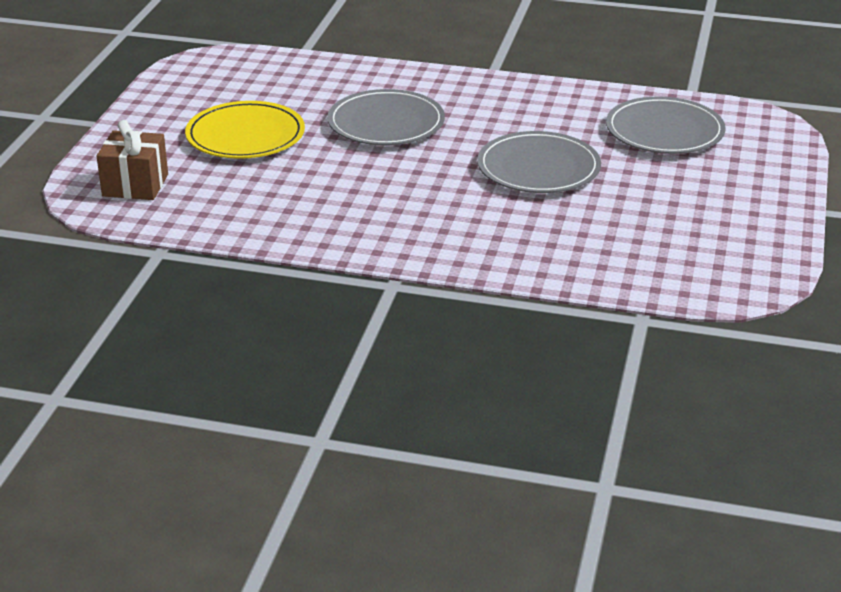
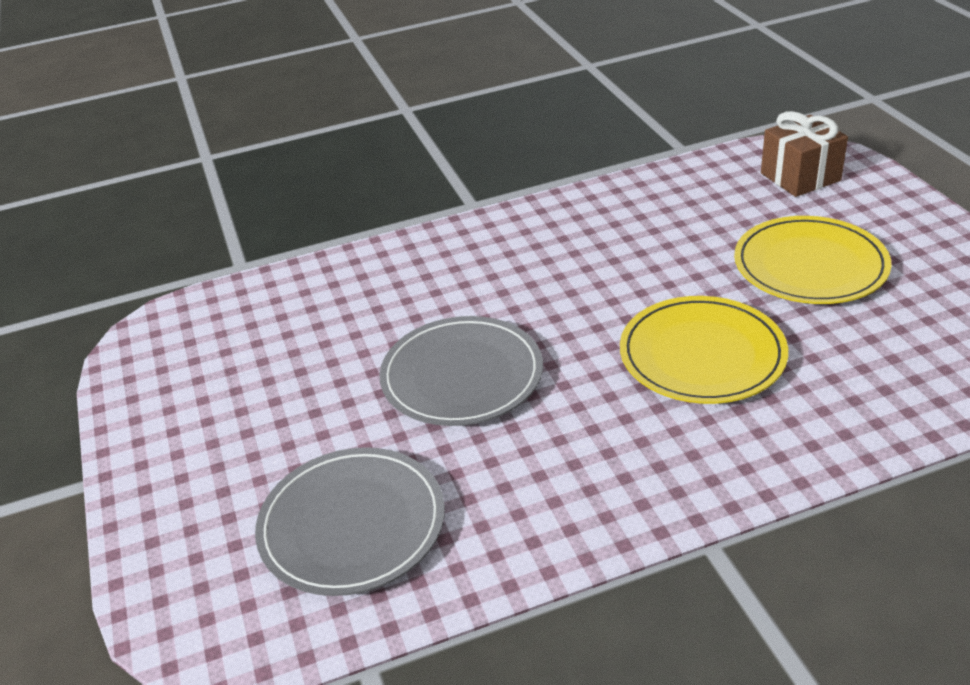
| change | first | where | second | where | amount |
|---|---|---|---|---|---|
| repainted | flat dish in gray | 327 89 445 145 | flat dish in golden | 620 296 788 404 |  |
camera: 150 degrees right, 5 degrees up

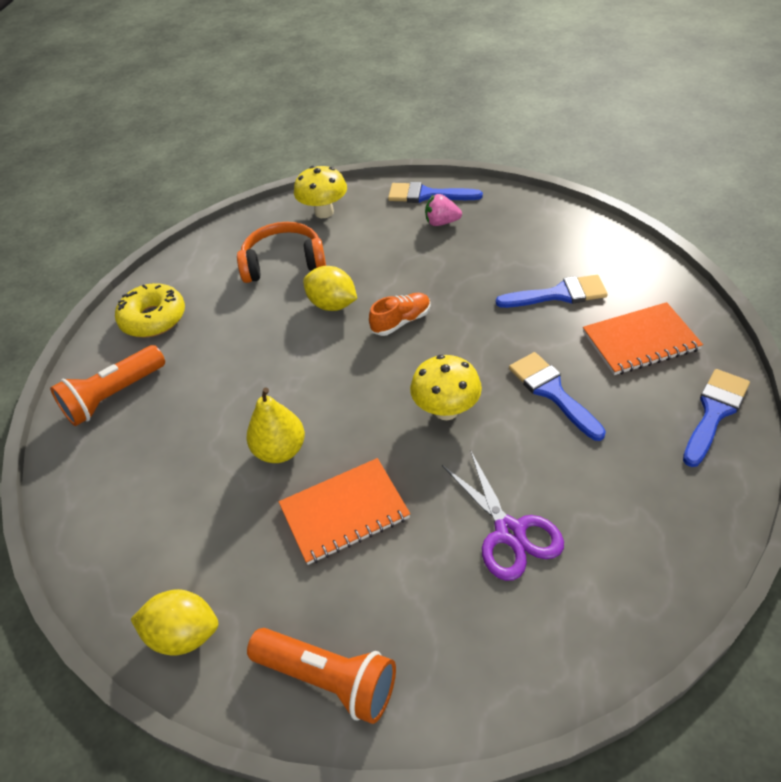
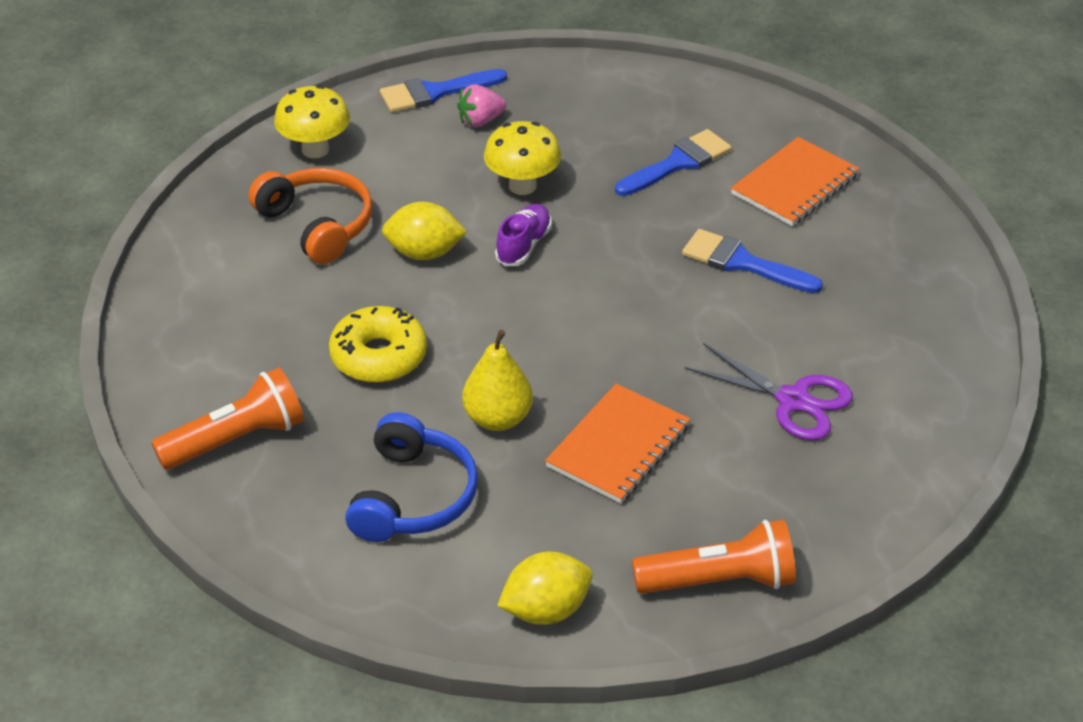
| change | first | where | second | where | amount |
|---|---|---|---|---|---|
| rotated | flashlight in orange-coloured | 50 345 165 426 |  | 151 367 304 470 | 135 degrees counterclockwise |
| rotated | headphones in orange-coloured | 237 222 326 283 |  | 249 168 372 264 | 90 degrees clockwise |
| shifted | doughnut in golden | 115 283 185 337 |  | 329 306 427 383 |  |
| new |  |  | headphones in royal blue | 345 412 478 542 |  |
| shifted | mushroom in golden | 410 355 482 420 |  | 484 121 561 195 |  |
| repainted | shoe in orange-coloured | 369 293 431 336 | shoe in royal purple | 495 204 552 266 |  |
| gone | brush in royal blue | 683 369 750 467 |  |  |  |
camera: 35 degrees left, 5 degrees down

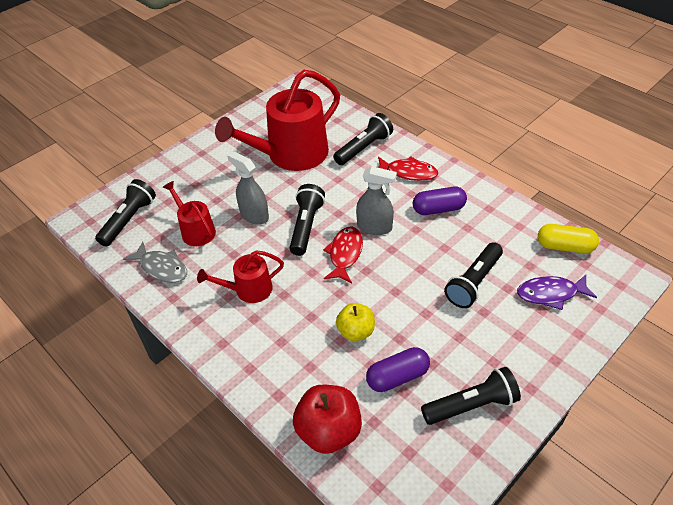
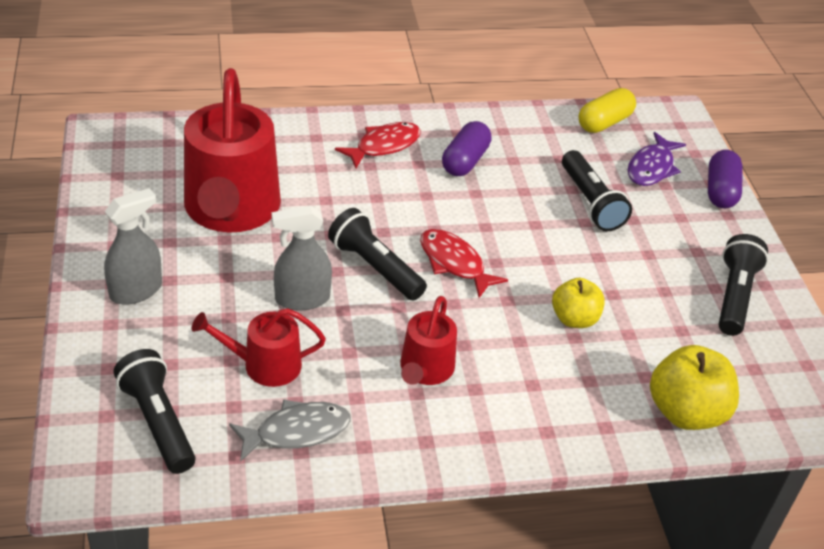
| change | first | where | second | where | amount |
|---|---|---|---|---|---|
| shifted | spray cleaner in gray | 356 166 397 235 |  | 104 188 162 305 |  |
| repainted | apple in crimson | 293 385 362 454 | apple in golden | 650 345 739 430 |  |
| shifted | capsule in royal purple | 366 347 430 392 |  | 708 150 742 208 |  |
| gone | flashlight in ebony | 333 113 393 165 |  |  |  |
camera: 60 degrees left, 5 degrees down

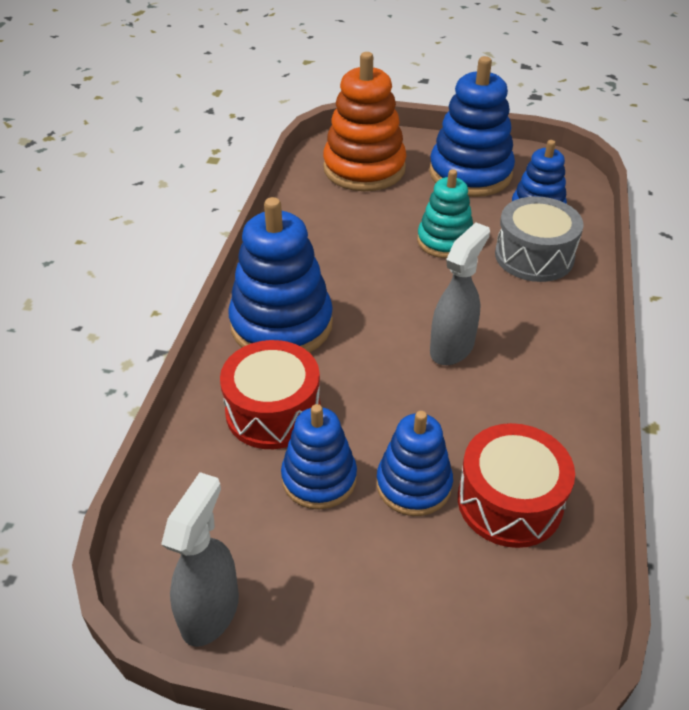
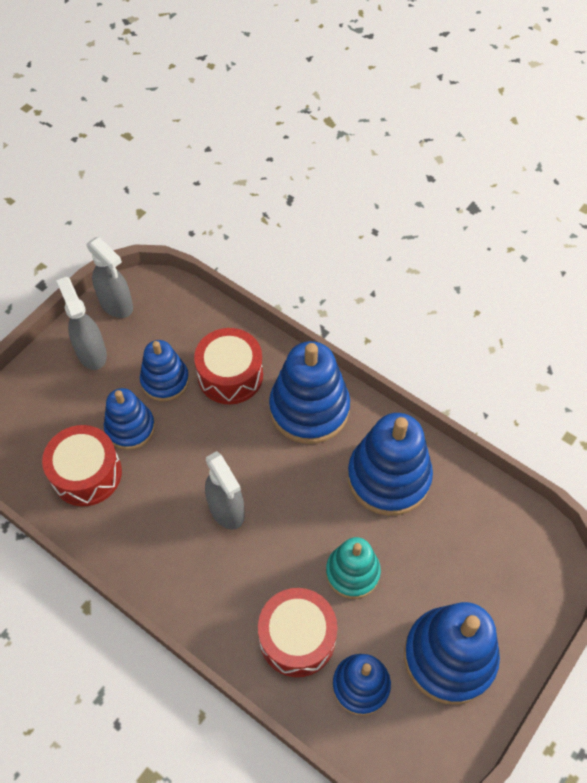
| change | first | where | second | where | amount |
|---|---|---|---|---|---|
| new |  |  | spray cleaner in gray | 56 277 107 370 |  |
| repainted | drum in gray | 495 196 584 282 | drum in crimson | 258 588 337 677 |  |
| new |  |  | stacking rings in royal blue | 347 413 433 516 |  |
| gone | stacking rings in orange-coloured | 323 52 406 191 |  |  |  |
camera: 115 degrees right, 15 degrees up

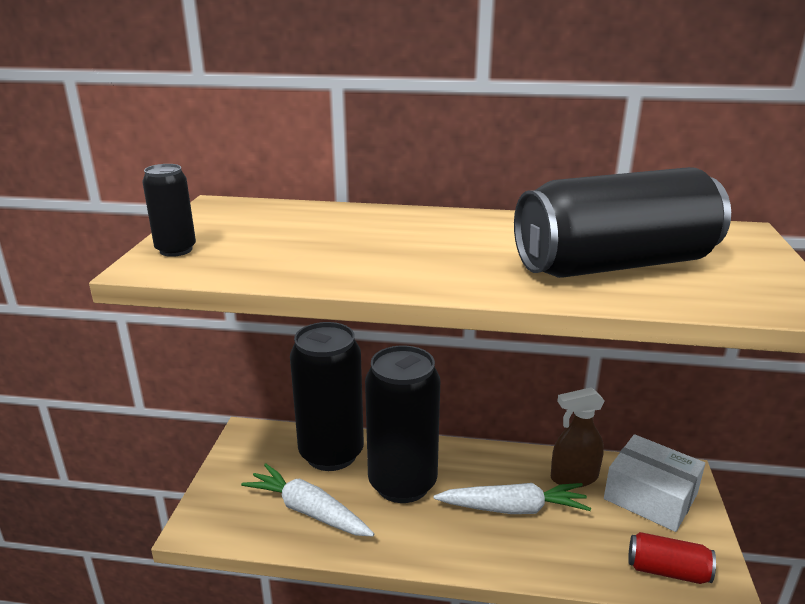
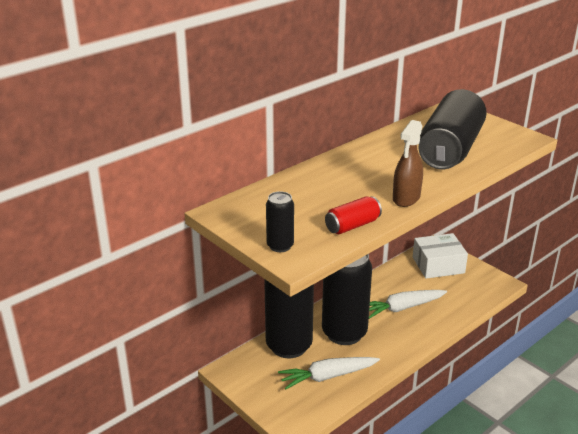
| change | first | where | second | where | amount |
|---|---|---|---|---|---|
| shifted | soda can in crimson | 628 532 716 584 |  | 325 196 382 234 |  |
| rotated | toy carrot in snow-white | 434 483 591 514 |  | 369 290 447 319 | 150 degrees counterclockwise |
| shifted | spray cleaner in russet | 551 387 605 488 |  | 393 120 423 207 |  |
camera: 50 degrees left, 5 degrees up

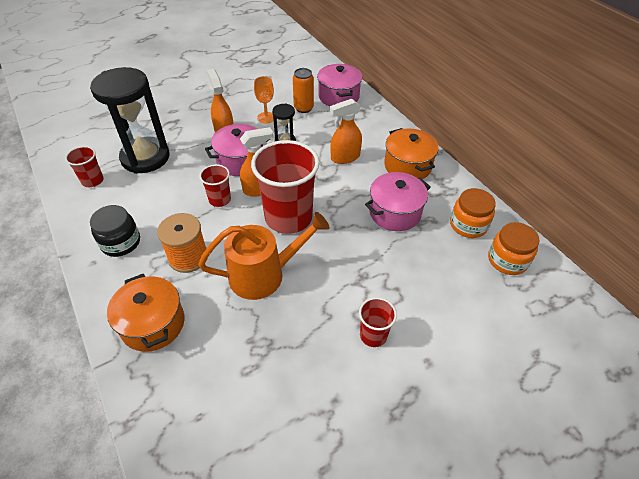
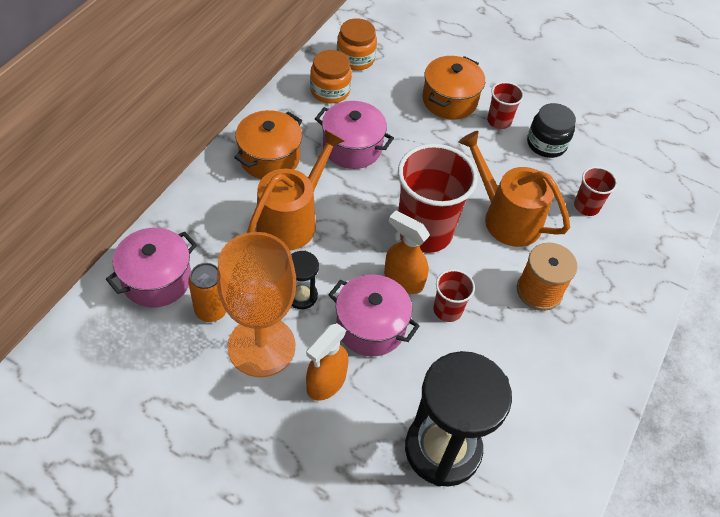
| change | first | where | second | where | amount |
|---|---|---|---|---|---|
| scaled | wine glass in orange-coloured | 254 76 274 123 |  | 217 232 296 377 | x2.23 |
| swapped | spray cleaner in orange-coloured | 330 99 362 164 | watering pot in orange-coloured | 247 130 344 250 |  |
| shifted | pot in orange-coloured | 107 274 184 352 |  | 422 56 485 120 |  |
| shifted | preserve jar in ebony | 90 205 140 257 |  | 527 103 576 158 |  |
| shifted | beaker in crimson | 65 146 104 187 |  | 574 167 617 216 |  |
camera: 125 degrees left, 5 degrees up

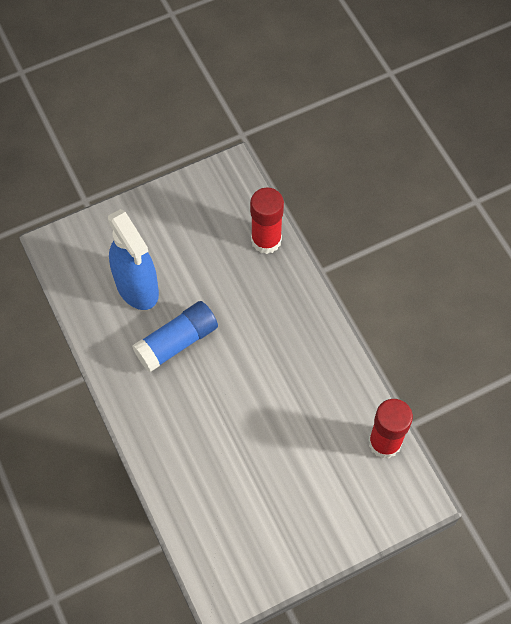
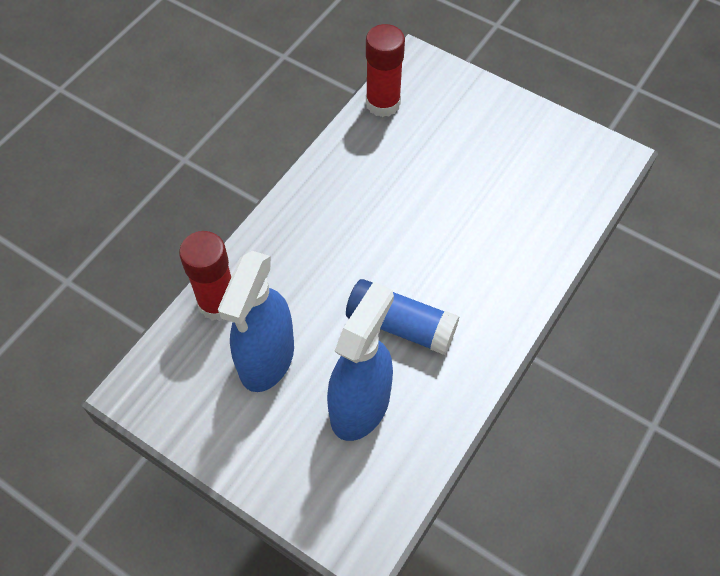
| change | first | where | second | where | amount |
|---|---|---|---|---|---|
| new |  |  | spray cleaner in royal blue | 218 251 294 392 |  |
camera: 120 degrees left, 5 degrees down

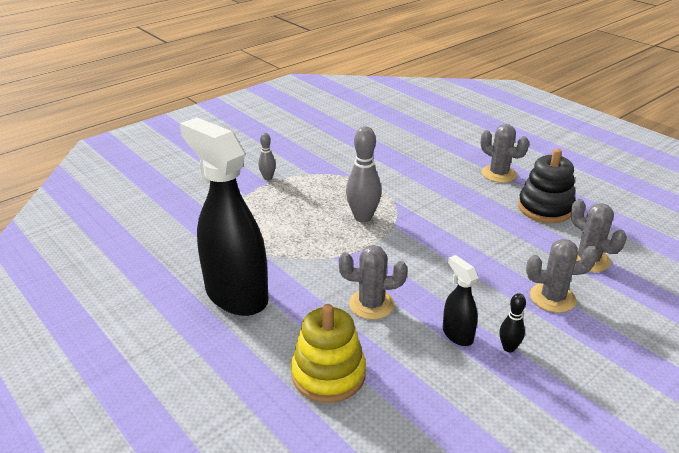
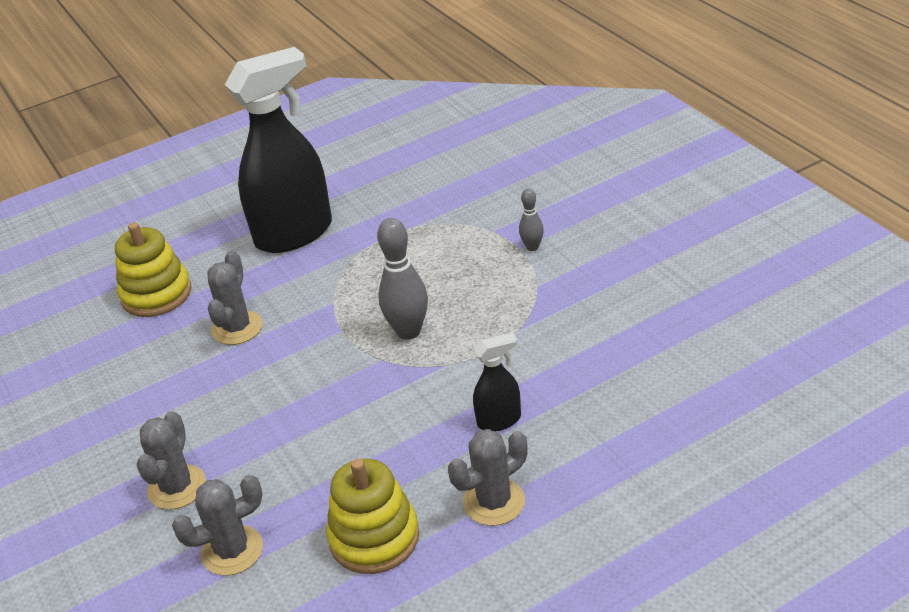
| change | first | where | second | where | amount |
|---|---|---|---|---|---|
| repainted | stacking rings in ebony | 518 149 576 223 | stacking rings in golden | 326 459 419 574 |  |
| shifted | spray cleaner in ebony | 443 255 478 346 |  | 473 333 521 432 |  |
| gone | skittle in ebony | 499 293 526 352 |  |  |  |
camera: 105 degrees right, 5 degrees up

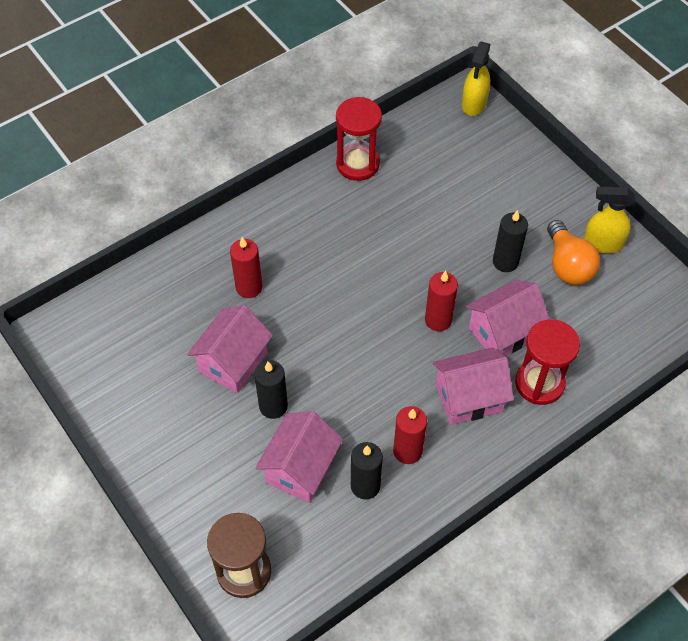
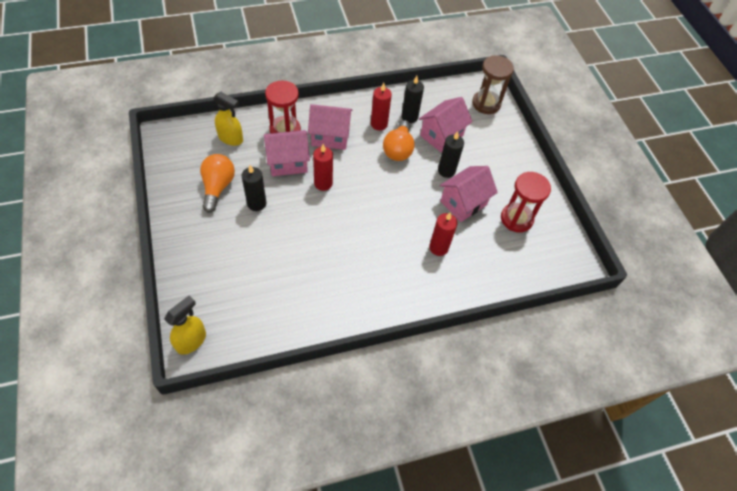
| change | first | where | second | where | amount |
|---|---|---|---|---|---|
| shifted | spray cleaner in golden | 584 187 635 253 |  | 213 92 243 146 |  |
| new |  |  | light bulb in orange-coloured | 383 120 415 161 |  |
| shifted | sandglass in crimson | 336 97 382 181 |  | 501 172 551 232 |  |
camera: 165 degrees left, 0 degrees up

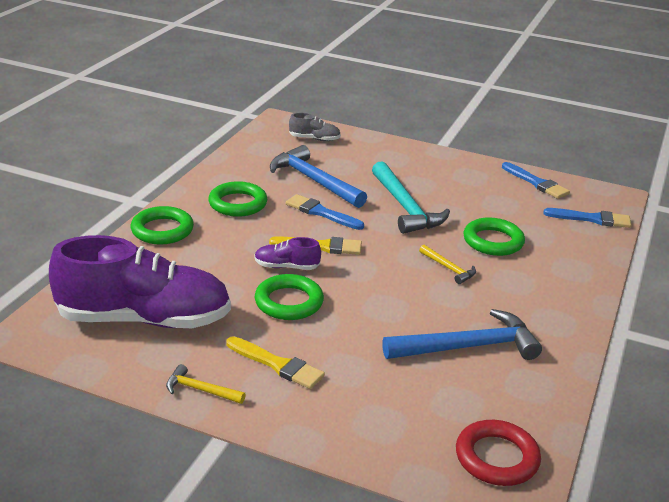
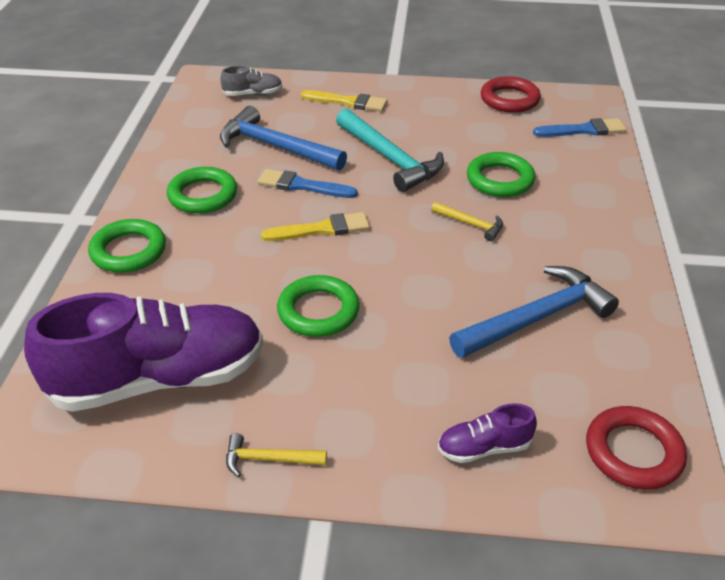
| change | first | where | second | where | amount |
|---|---|---|---|---|---|
| shifted | brush in golden | 226 336 325 389 |  | 301 90 387 112 |  |
| shifted | shoe in royal purple | 254 237 321 270 |  | 438 403 537 463 |  |
| swapped | brush in royal blue | 502 162 570 199 | torus in crimson | 481 76 541 113 |  |
camera: 15 degrees left, 10 degrees up

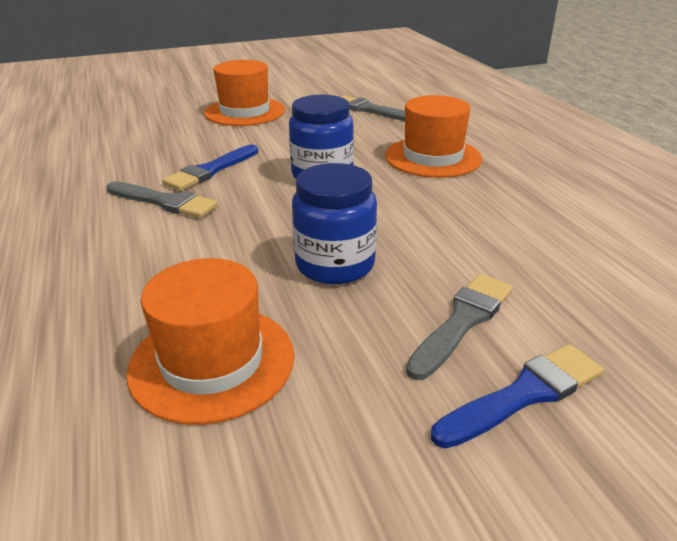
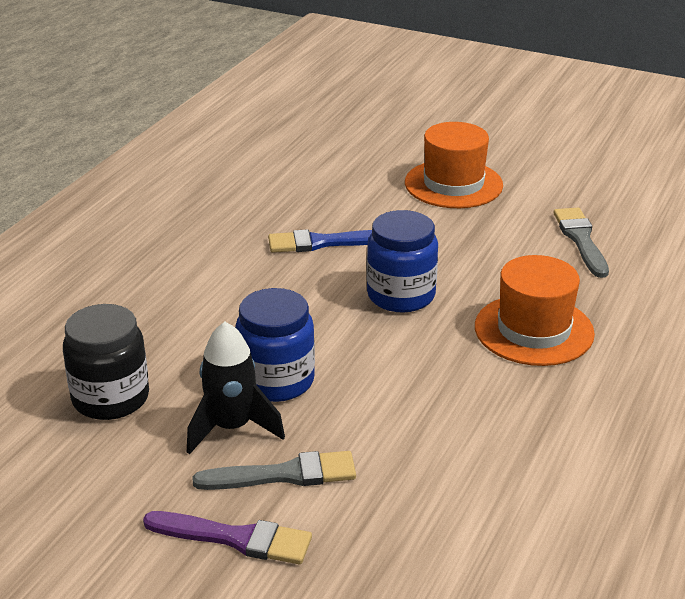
| change | first | where | second | where | amount |
|---|---|---|---|---|---|
| swapped | hat in orange-coloured | 126 258 294 425 | preserve jar in ebony | 63 304 149 420 |  |
| repainted | brush in royal blue | 431 344 604 448 | brush in royal purple | 143 511 312 564 |  |
| new |  |  | rocket in ebony | 187 322 285 455 |  |
| gone | brush in gray | 106 182 218 218 |  |  |  |
camera: 45 degrees right, 0 degrees up

